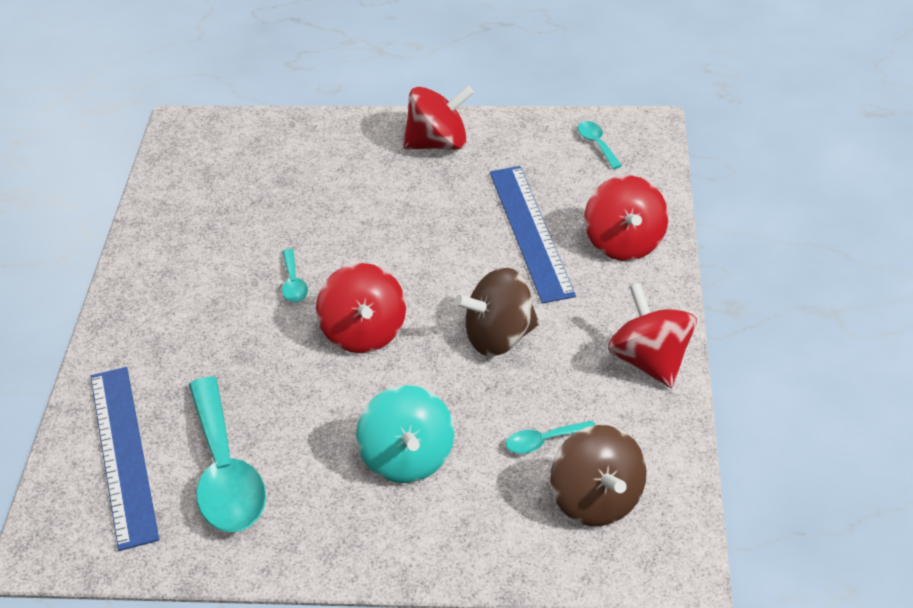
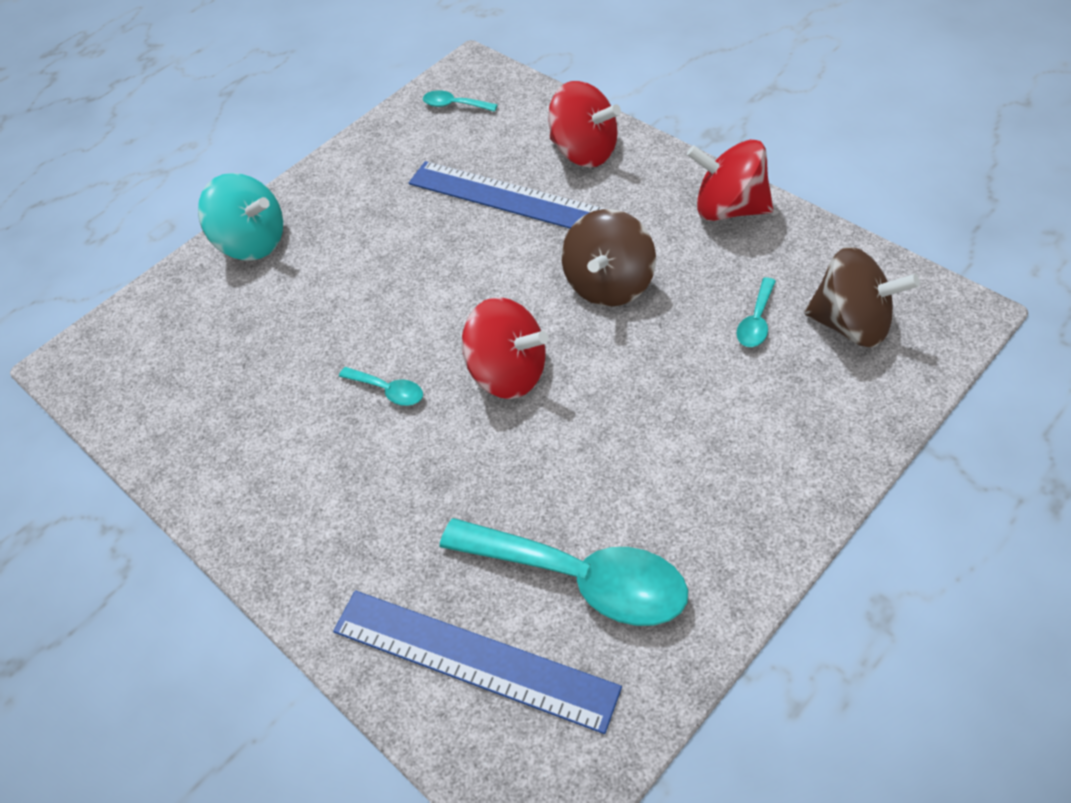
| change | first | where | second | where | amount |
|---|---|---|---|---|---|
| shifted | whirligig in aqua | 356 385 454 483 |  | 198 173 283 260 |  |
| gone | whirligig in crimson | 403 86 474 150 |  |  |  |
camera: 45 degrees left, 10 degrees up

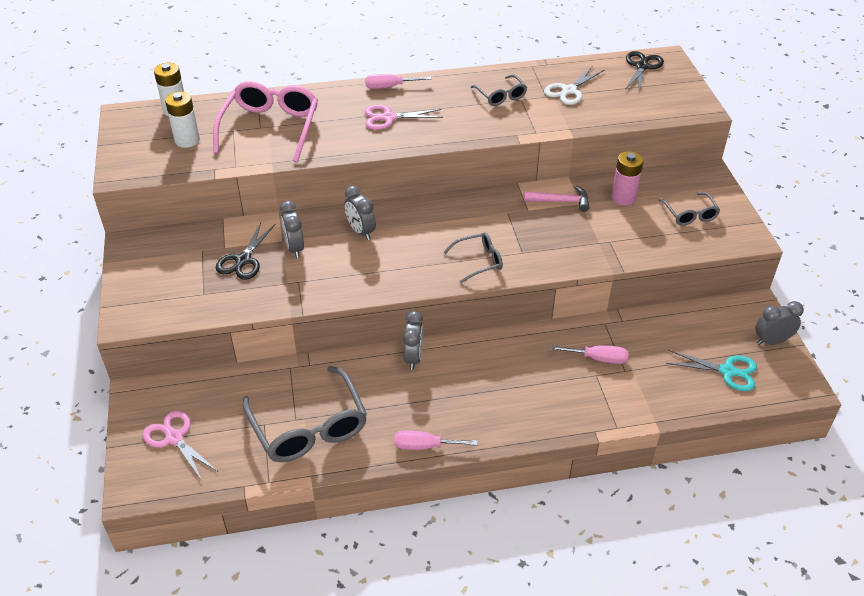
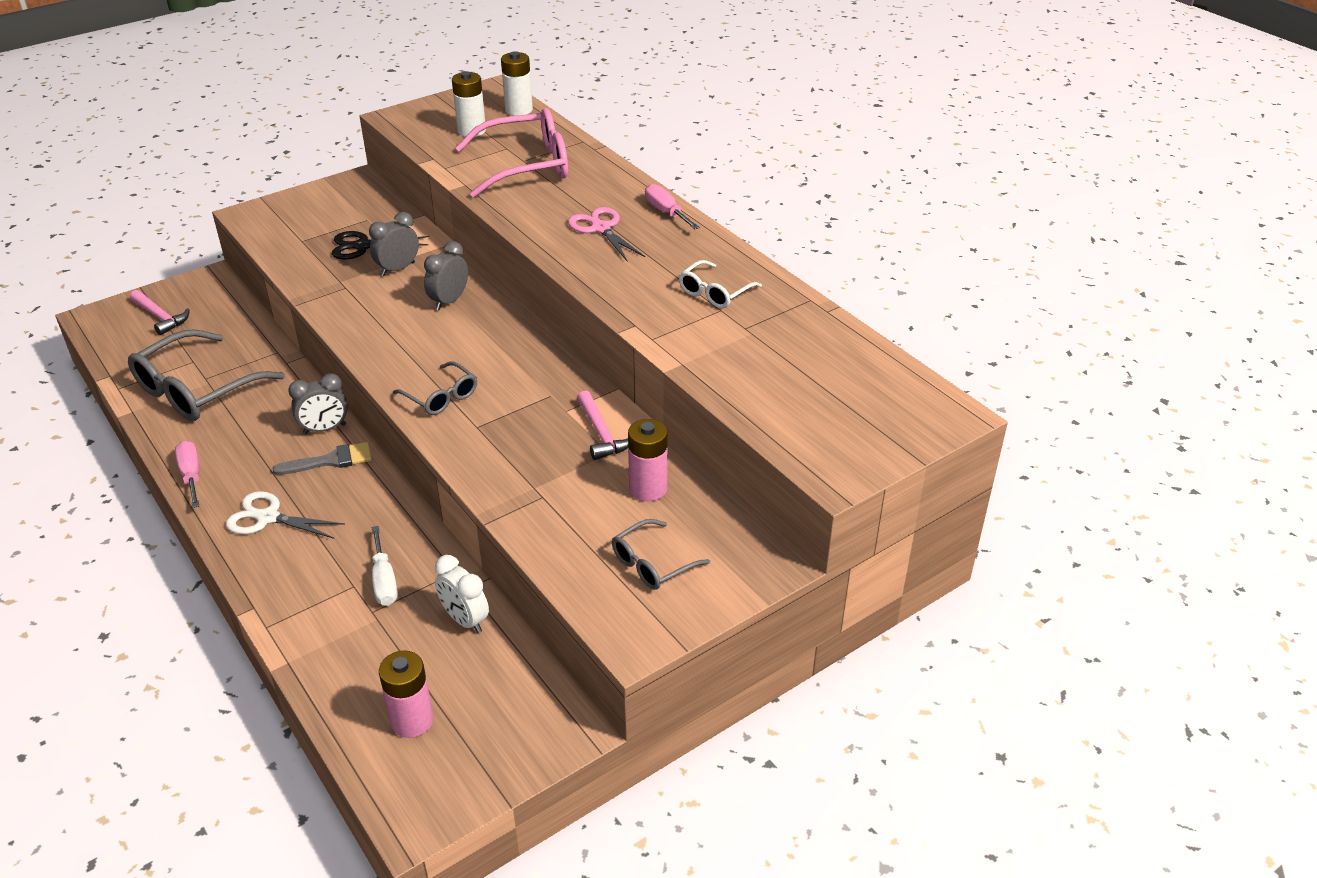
| change | first | where | second | where | amount |
|---|---|---|---|---|---|
| swapped | shears in pink | 143 410 217 481 | carpenter's hammer in pink | 130 290 190 335 |  |
| shifted | shears in snow-white | 544 66 604 105 |  | 226 491 345 539 |  |
| new |  |  | brush in gray | 273 442 372 475 |  |
| repainted | screwdriver in pink | 551 345 628 364 | screwdriver in snow-white | 372 526 398 606 |  |
| swapped | shears in aqua | 666 350 757 391 | battery in pink | 379 651 433 738 |  |
| new |  |  | alarm clock in snow-white | 435 555 489 633 |  |
| repainted | spectacles in gray | 471 75 527 106 | spectacles in snow-white | 679 260 762 308 |  |
| gone | shears in ebony | 625 51 664 92 |  |  |  |
| gone | alarm clock in gray | 756 301 804 345 |  |  |  |
camera: 65 degrees right, 5 degrees down

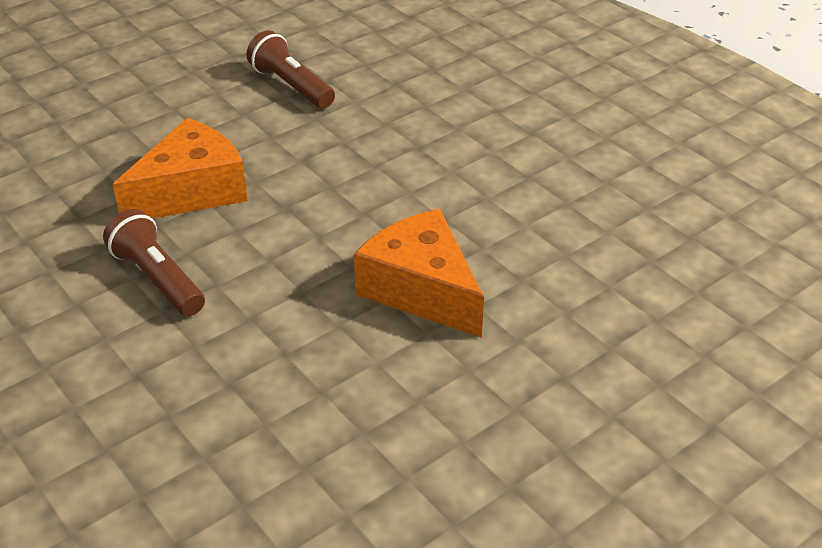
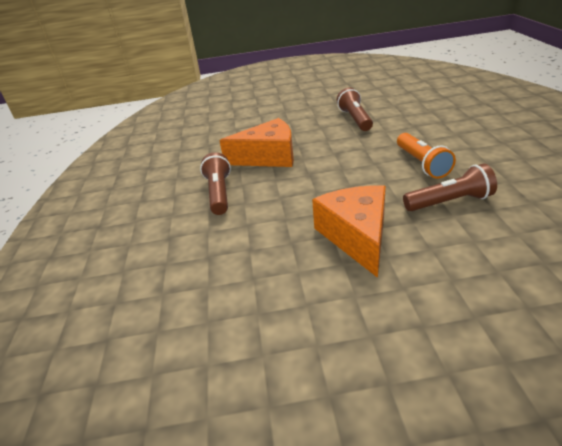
| change | first | where | second | where | amount |
|---|---|---|---|---|---|
| new |  |  | flashlight in orange-coloured | 397 133 456 179 |  |
| new |  |  | flashlight in russet | 403 163 497 211 |  |
camera: 35 degrees right, 5 degrees down

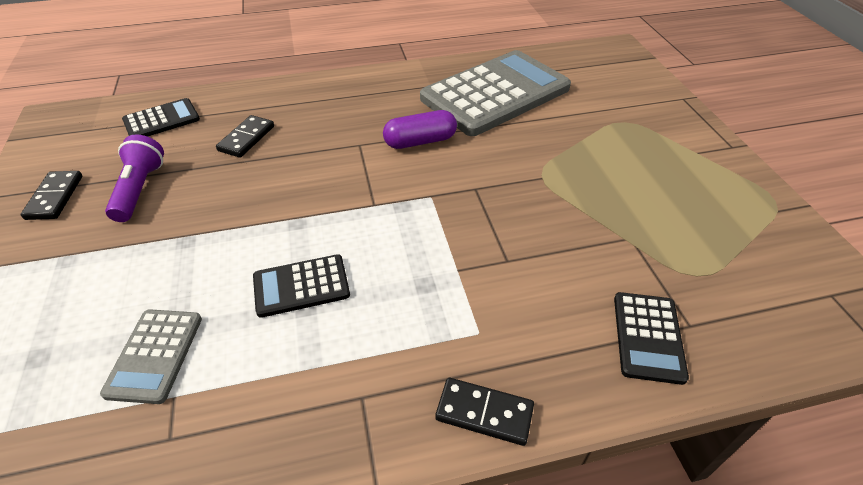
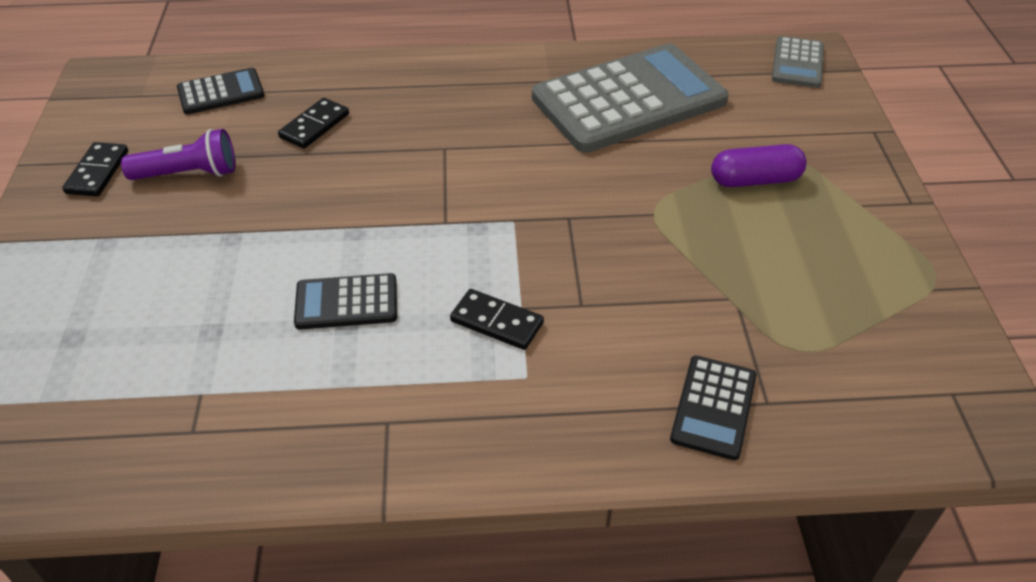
| change | first | where | second | where | amount |
|---|---|---|---|---|---|
| rotated | flashlight in royal purple | 105 135 164 222 |  | 121 129 235 180 | 75 degrees clockwise |
| shifted | domino piece in ebony | 435 378 534 446 |  | 450 289 544 350 |  |
| shifted | capsule in royal purple | 383 110 457 149 |  | 711 144 807 187 |  |
| shifted | calculator in gray | 100 309 202 404 |  | 772 36 824 88 |  |
camera: 10 degrees right, 0 degrees up

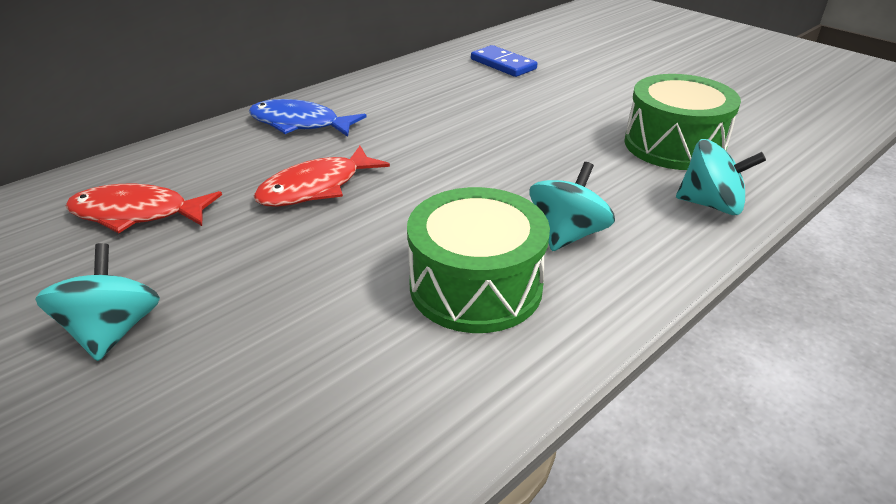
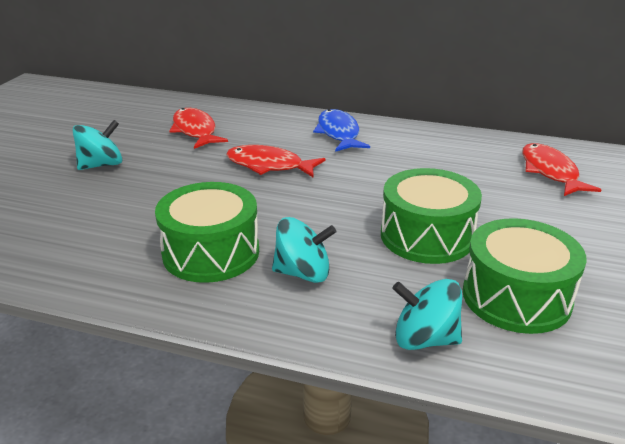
| change | first | where | second | where | amount |
|---|---|---|---|---|---|
| new |  |  | drum in green | 381 168 482 264 |  |
| rotated | whirligig in aqua | 676 139 766 215 |  | 392 279 462 350 | 120 degrees clockwise |
| swapped | domino piece in royal blue | 471 45 537 77 | toy fish in crimson | 522 143 601 196 |  |
camera: 60 degrees right, 5 degrees down

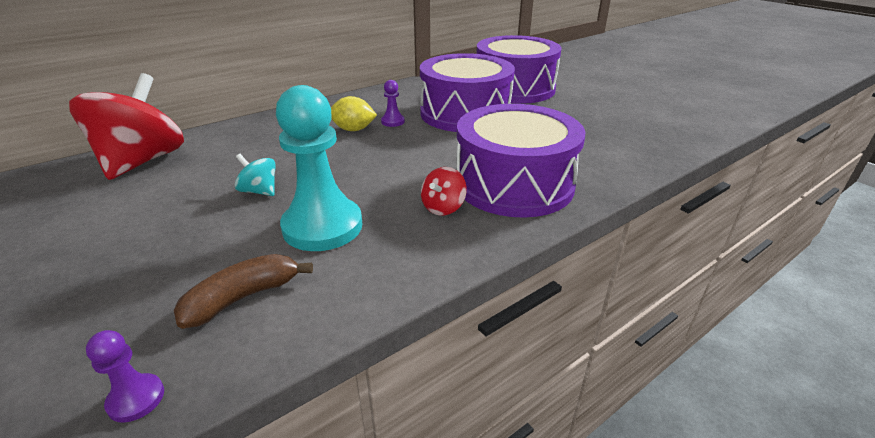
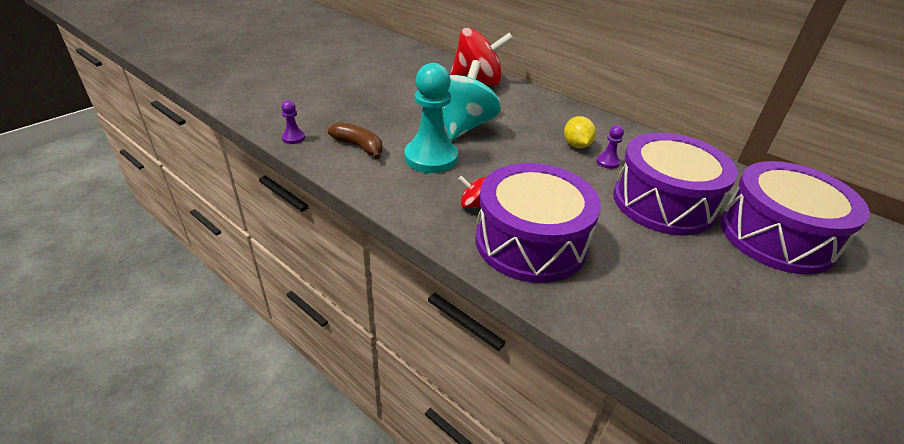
| change | first | where | second | where | amount |
|---|---|---|---|---|---|
| scaled | whirligig in aqua | 234 154 276 196 |  | 442 60 501 140 | x2.31 |
camera: 75 degrees right, 5 degrees up

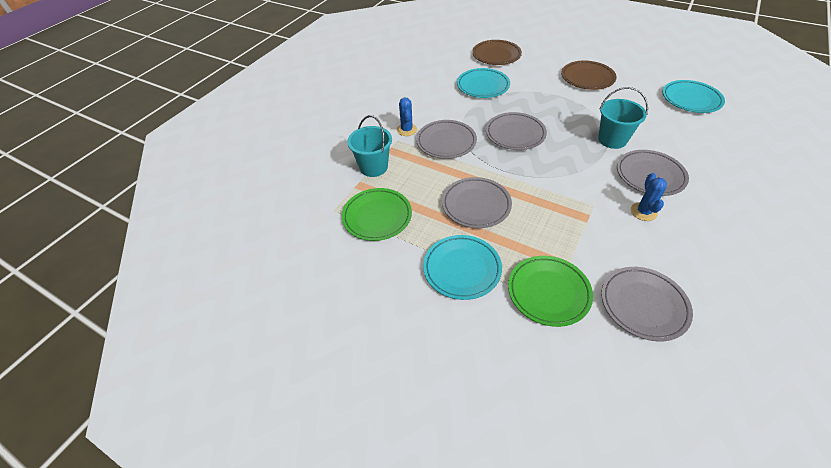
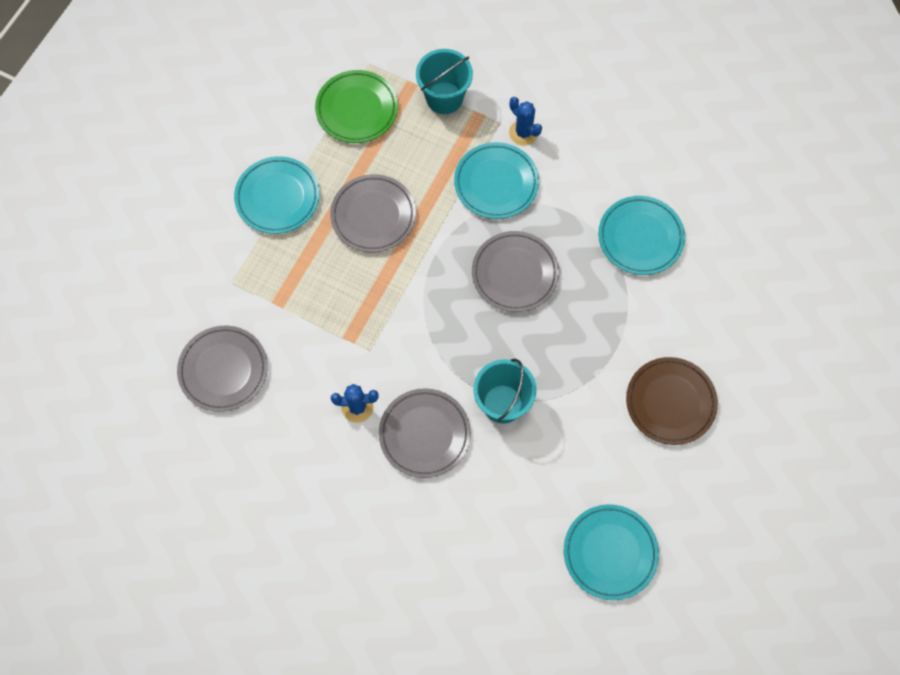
| change | first | where | second | where | amount |
|---|---|---|---|---|---|
| repainted | flat dish in gray | 416 120 477 159 | flat dish in aqua | 454 142 539 219 |  |
| rotated | saguaro cactus in royal blue | 397 97 417 136 |  | 509 97 542 146 | 60 degrees clockwise |
| gone | flat dish in russet | 472 40 522 65 |  |  |  |
| gone | flat dish in green | 508 256 593 327 |  |  |  |
camera: 85 degrees right, 20 degrees up

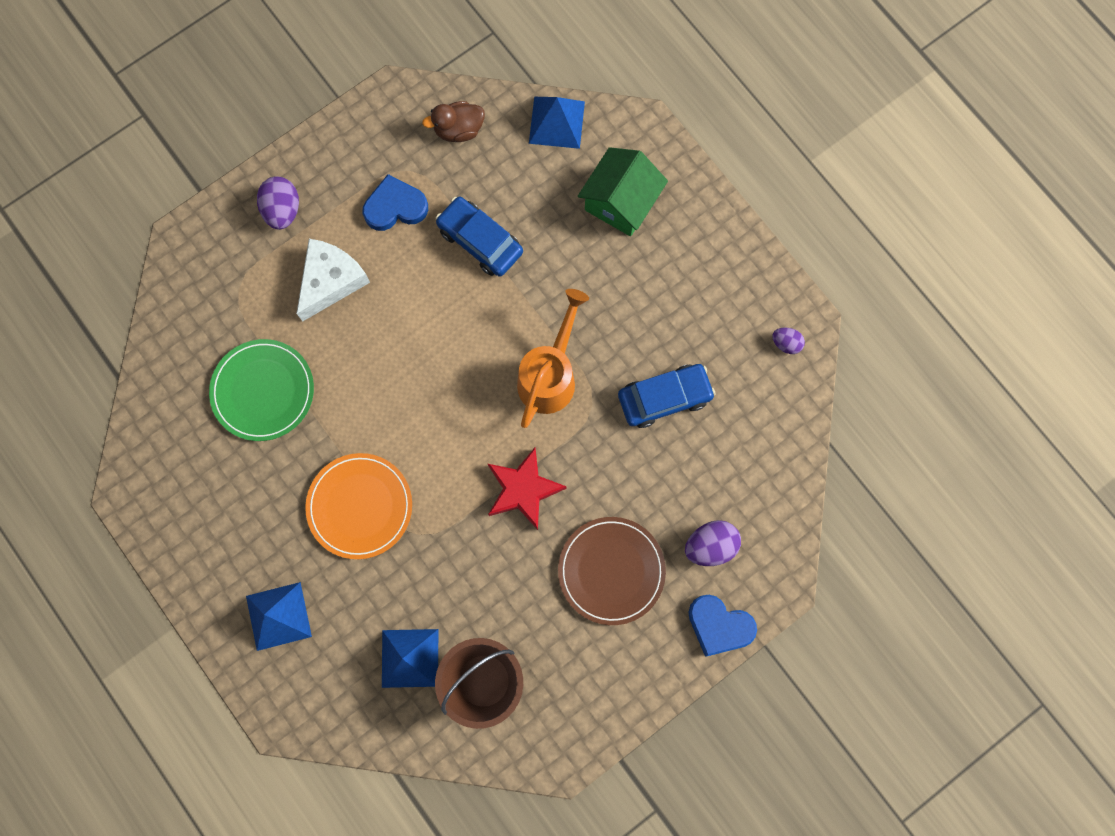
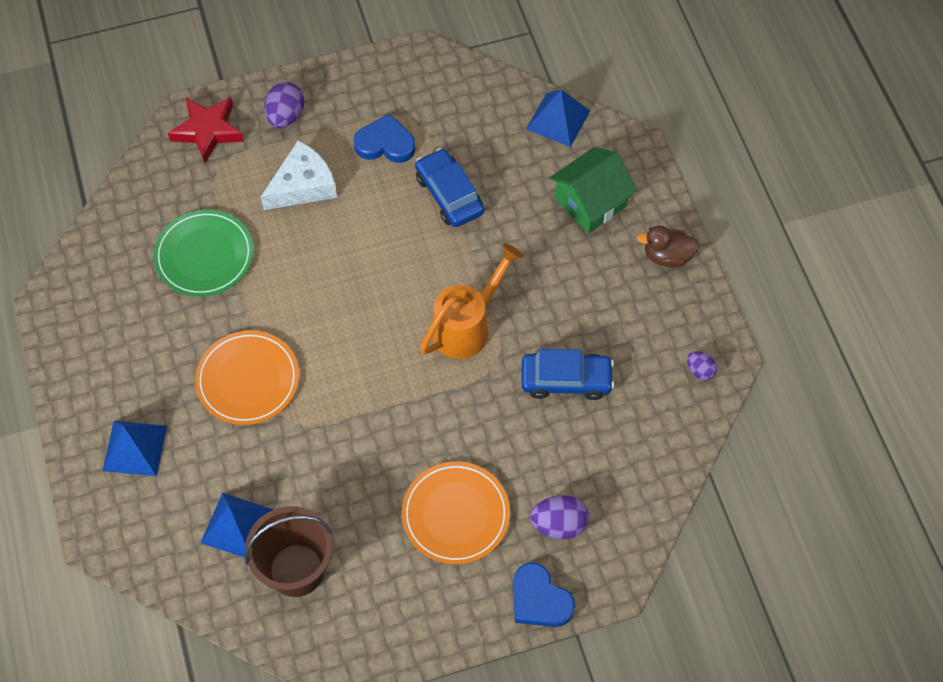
| change | first | where | second | where | amount |
|---|---|---|---|---|---|
| shifted | star in crimson | 488 448 567 530 |  | 168 98 244 163 |  |
| repainted | flat dish in russet | 558 517 666 625 | flat dish in orange-coloured | 402 462 510 564 |  |
| shifted | rubber duck in russet | 422 101 485 142 |  | 637 225 699 268 |  |
camera: 20 degrees right, 15 degrees down

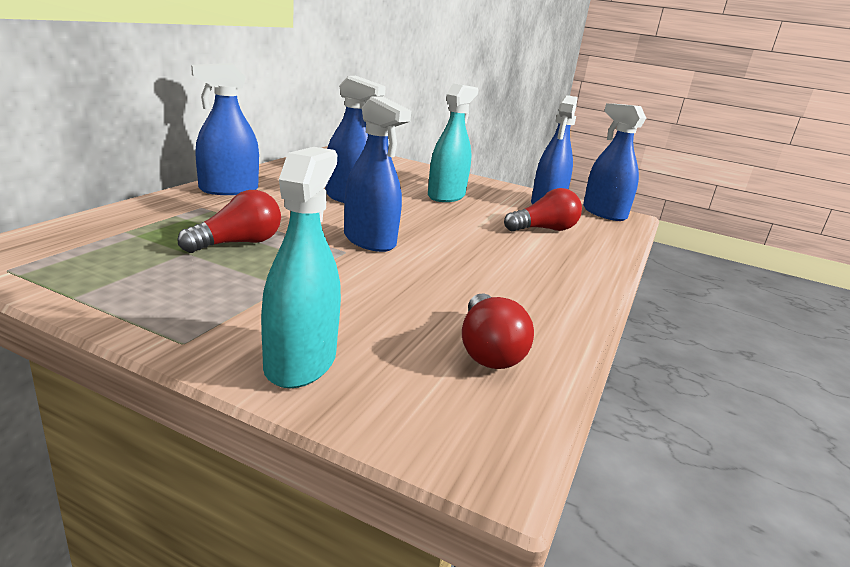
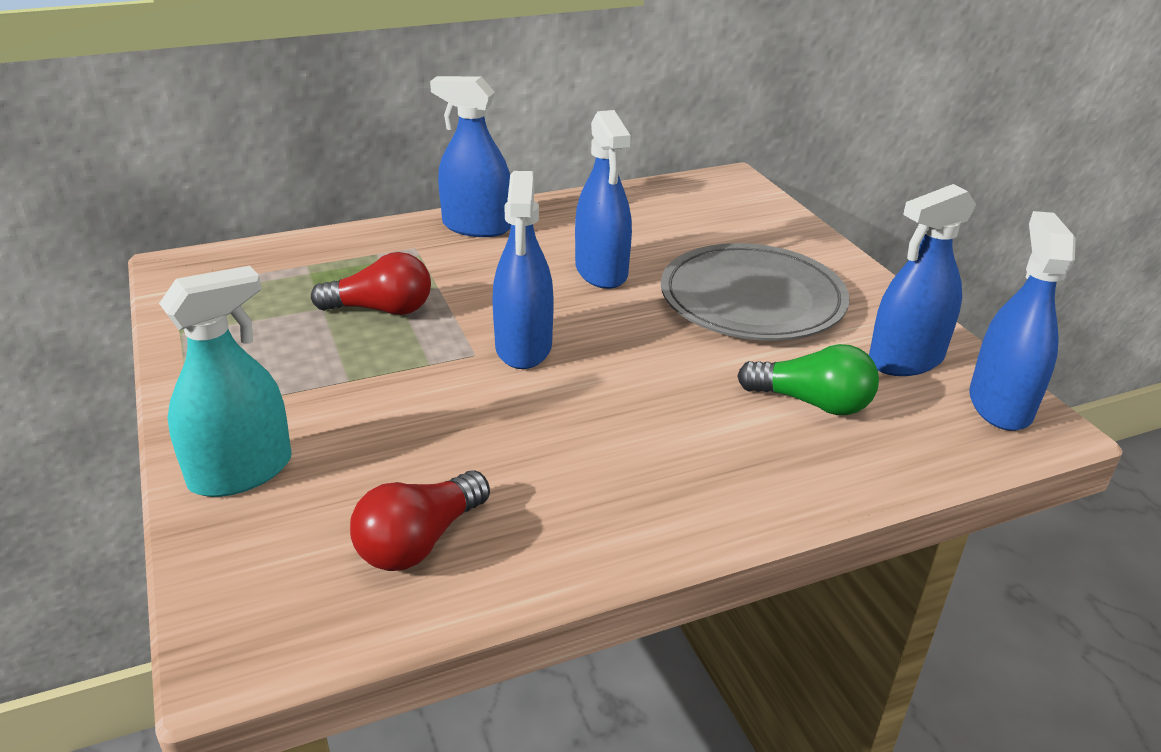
| change | first | where | second | where | amount |
|---|---|---|---|---|---|
| swapped | spray cleaner in aqua | 428 83 478 202 | flat dish in gray | 661 243 850 341 |  |
| repainted | light bulb in crimson | 504 188 582 232 | light bulb in green | 737 344 879 415 |  |
camera: 45 degrees right, 10 degrees up

